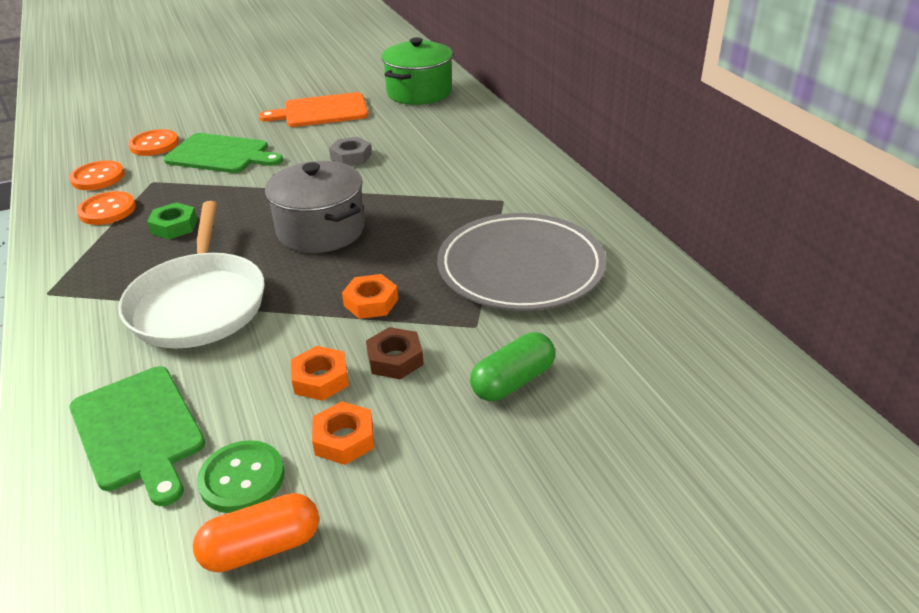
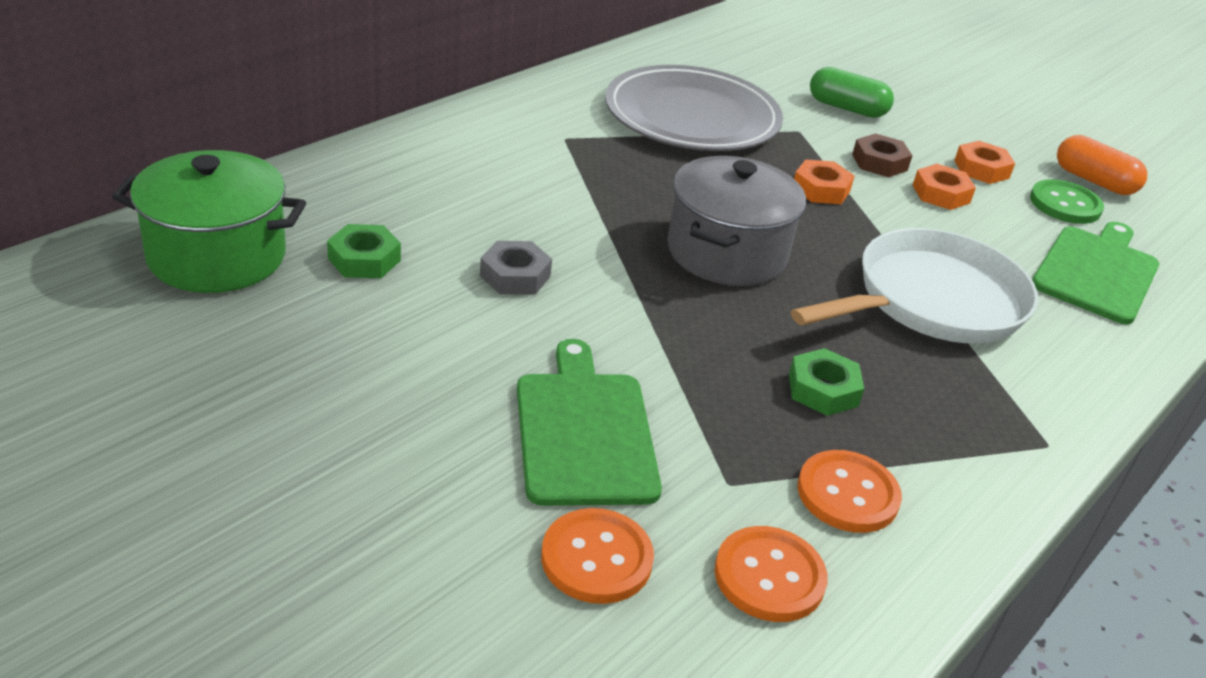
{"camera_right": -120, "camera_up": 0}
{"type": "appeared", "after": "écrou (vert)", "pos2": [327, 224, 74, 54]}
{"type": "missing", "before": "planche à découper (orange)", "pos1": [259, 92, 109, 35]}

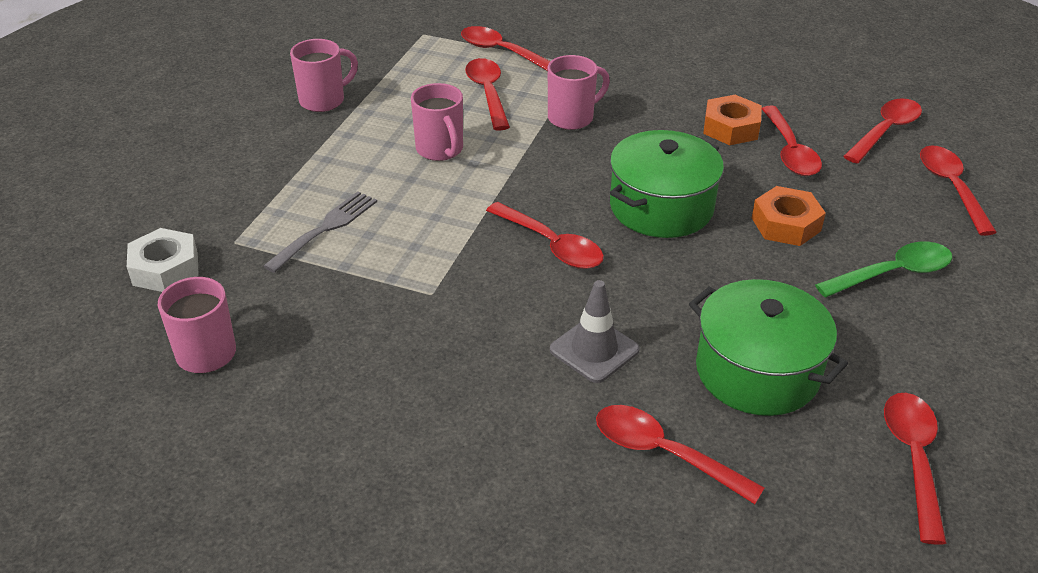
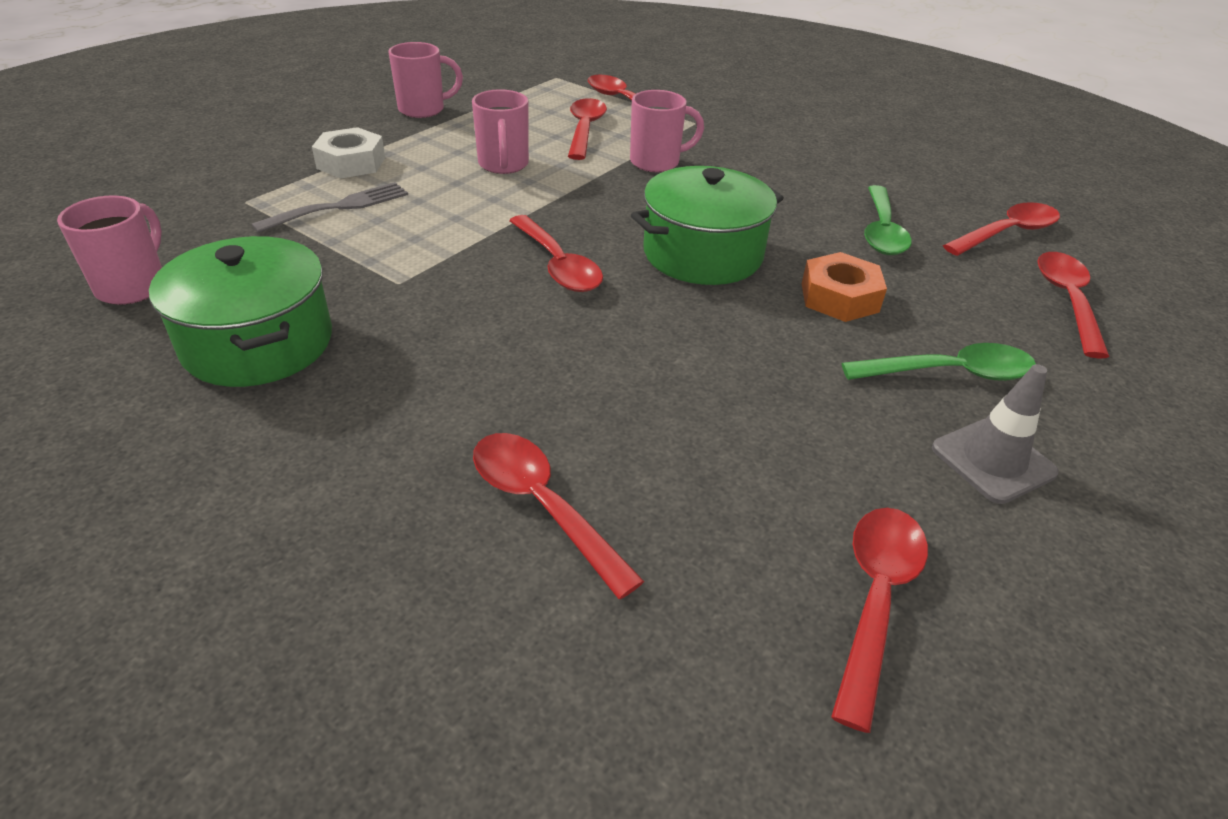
{"camera_right": 15, "camera_up": 0}
{"type": "relocated", "before": "marmite (vert)", "pos1": [689, 279, 159, 137], "pos2": [149, 236, 183, 151]}
{"type": "relocated", "before": "écrou (blanc)", "pos1": [127, 228, 72, 64], "pos2": [312, 127, 73, 51]}
{"type": "colour", "before": "cuillère (rouge)", "after": "cuillère (vert)", "pos1": [762, 106, 60, 70], "pos2": [864, 185, 48, 70]}
{"type": "relocated", "before": "cône de chantier (gris)", "pos1": [550, 280, 90, 103], "pos2": [932, 364, 127, 140]}
{"type": "missing", "before": "écrou (orange)", "pos1": [703, 95, 59, 50]}

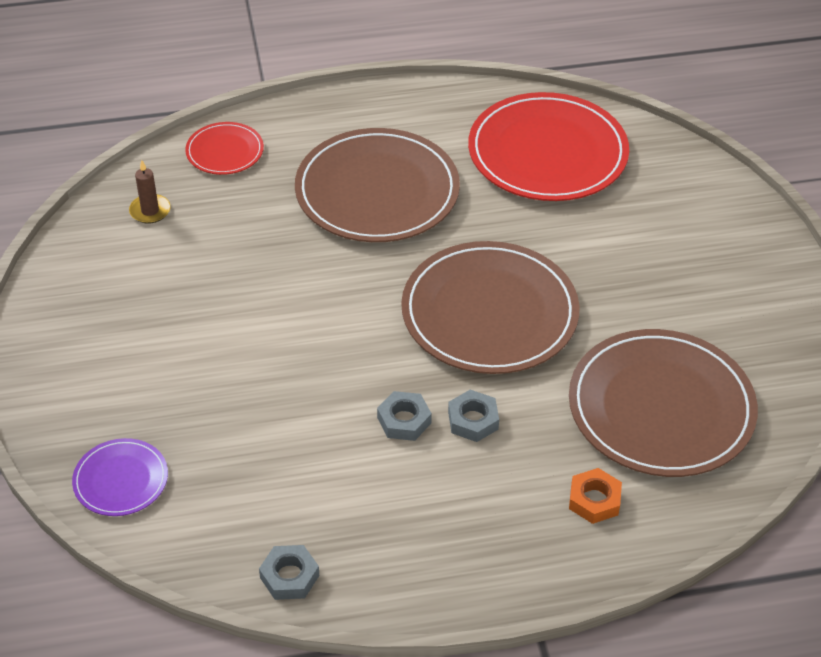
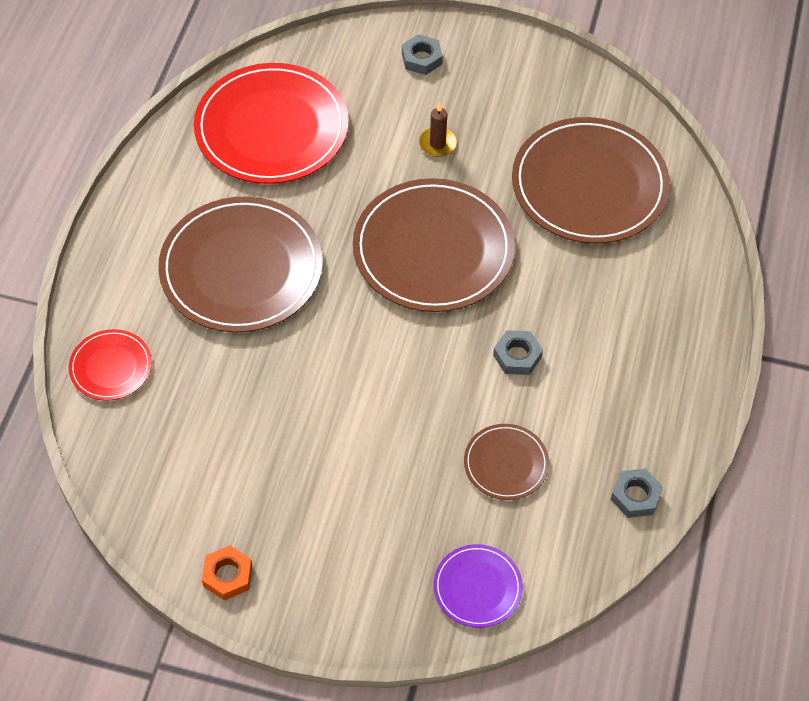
{"camera_right": -65, "camera_up": 10}
{"type": "relocated", "before": "écrou (orange)", "pos1": [569, 468, 53, 56], "pos2": [202, 545, 50, 56]}
{"type": "relocated", "before": "écrou (gris)", "pos1": [448, 390, 51, 52], "pos2": [402, 34, 41, 41]}
{"type": "relocated", "before": "bougie (marron)", "pos1": [129, 160, 41, 64], "pos2": [419, 102, 38, 55]}
{"type": "appeared", "after": "assiette (marron)", "pos2": [464, 424, 85, 76]}

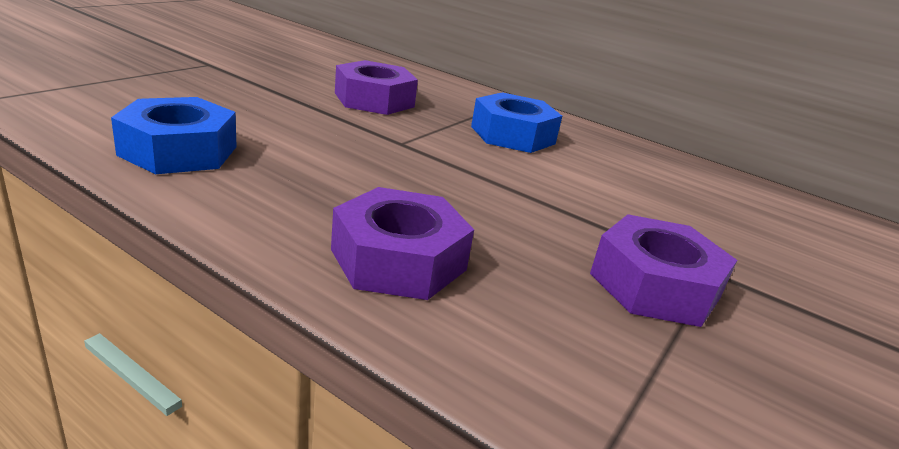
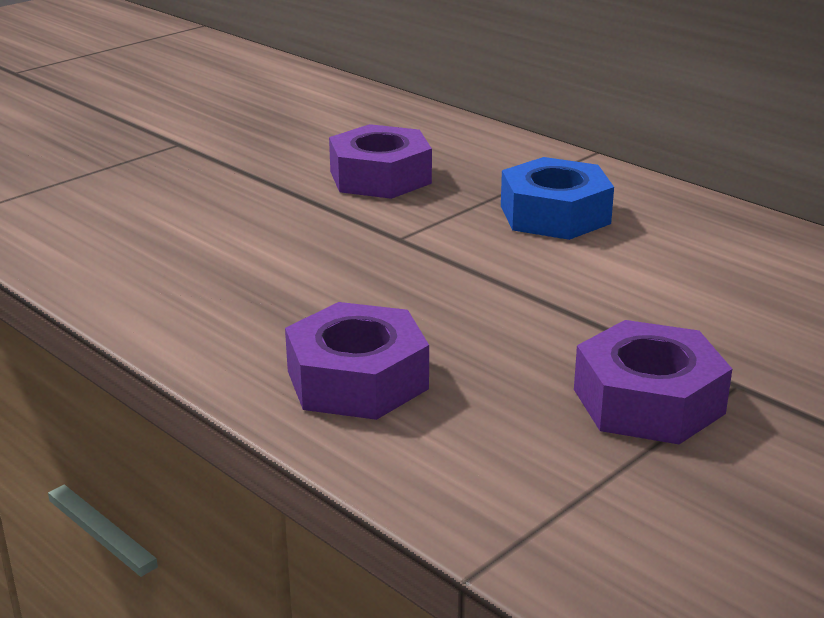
{"camera_right": 15, "camera_up": 0}
{"type": "missing", "before": "écrou (bleu)", "pos1": [111, 97, 126, 77]}

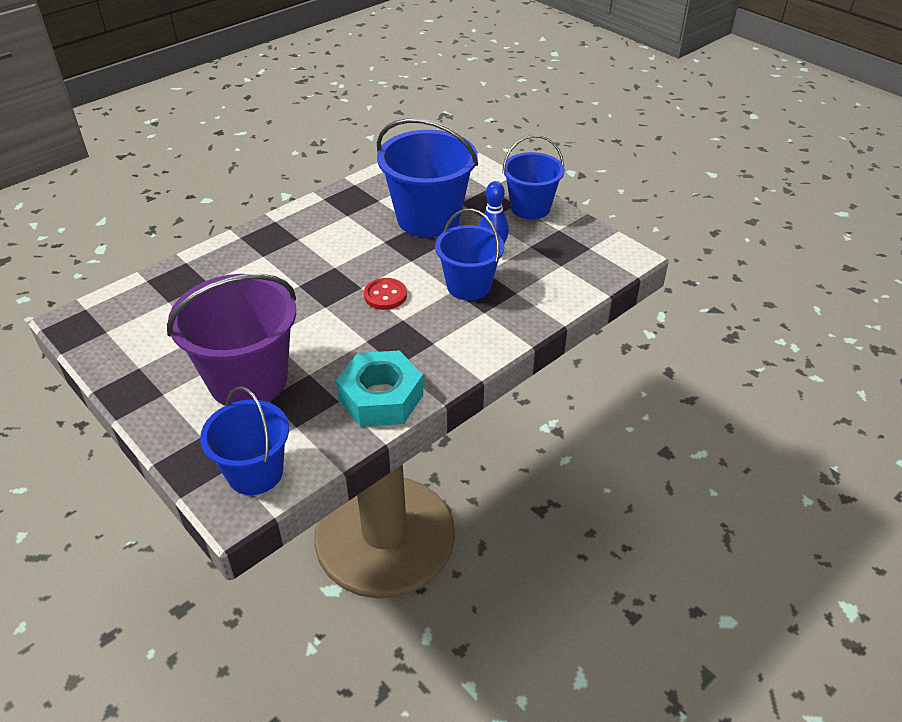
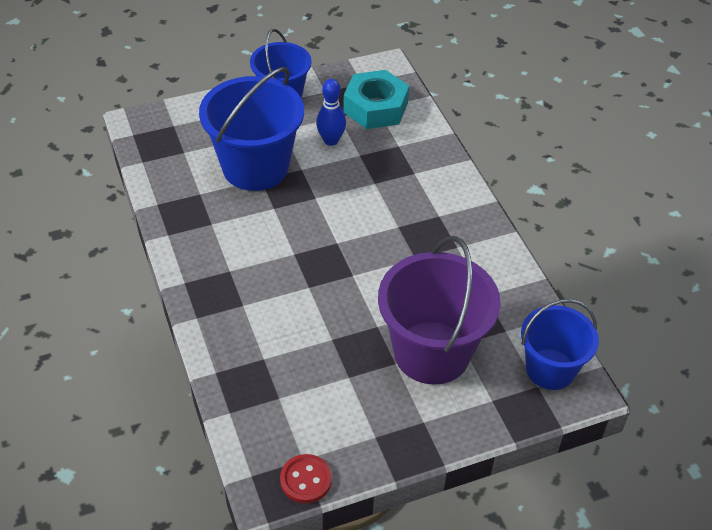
{"camera_right": -70, "camera_up": 5}
{"type": "relocated", "before": "bouton (rouge)", "pos1": [364, 278, 43, 32], "pos2": [280, 454, 52, 49]}
{"type": "relocated", "before": "écrou (turquoise)", "pos1": [336, 350, 87, 77], "pos2": [343, 70, 66, 59]}
{"type": "missing", "before": "seau (bleu)", "pos1": [435, 208, 69, 93]}

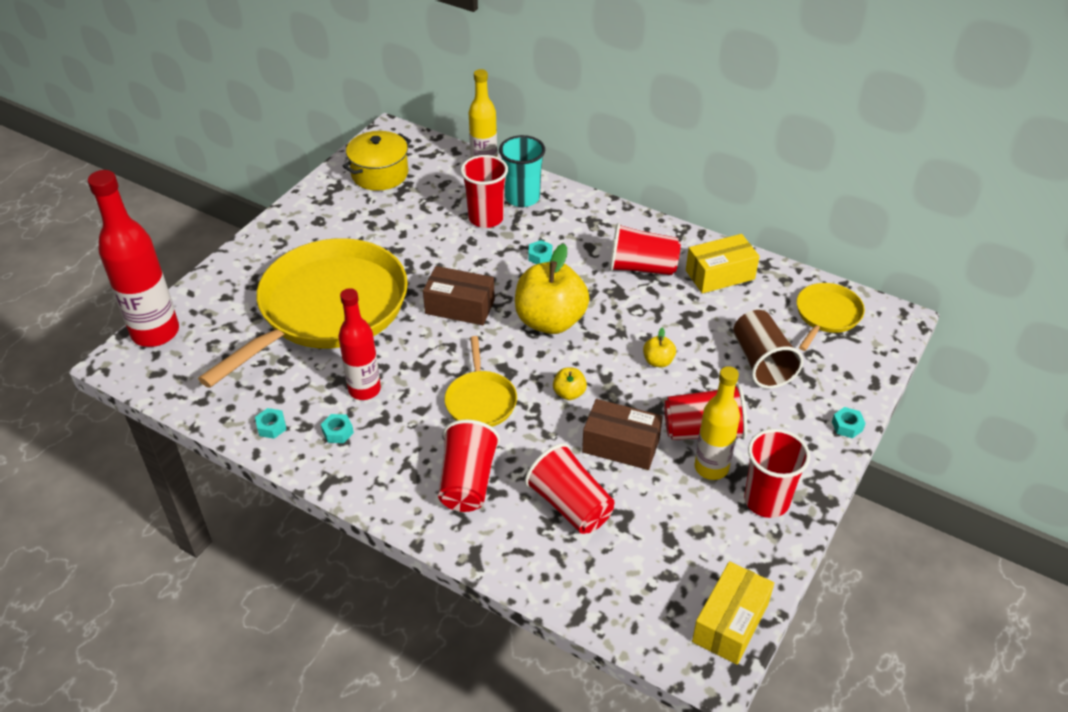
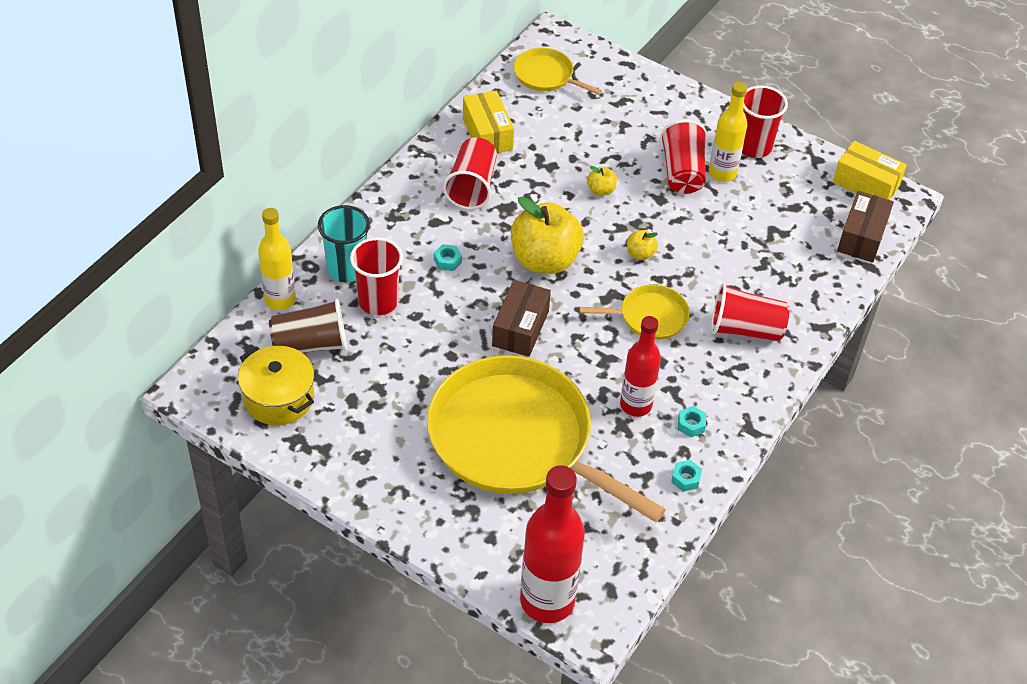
{"camera_right": -90, "camera_up": 5}
{"type": "relocated", "before": "gobelet (marron)", "pos1": [733, 310, 70, 79], "pos2": [269, 299, 78, 54]}
{"type": "relocated", "before": "boîte (marron)", "pos1": [582, 399, 81, 71], "pos2": [837, 191, 57, 71]}
{"type": "missing", "before": "gobelet (rouge)", "pos1": [525, 443, 90, 91]}
{"type": "missing", "before": "écrou (turquoise)", "pos1": [832, 407, 34, 31]}

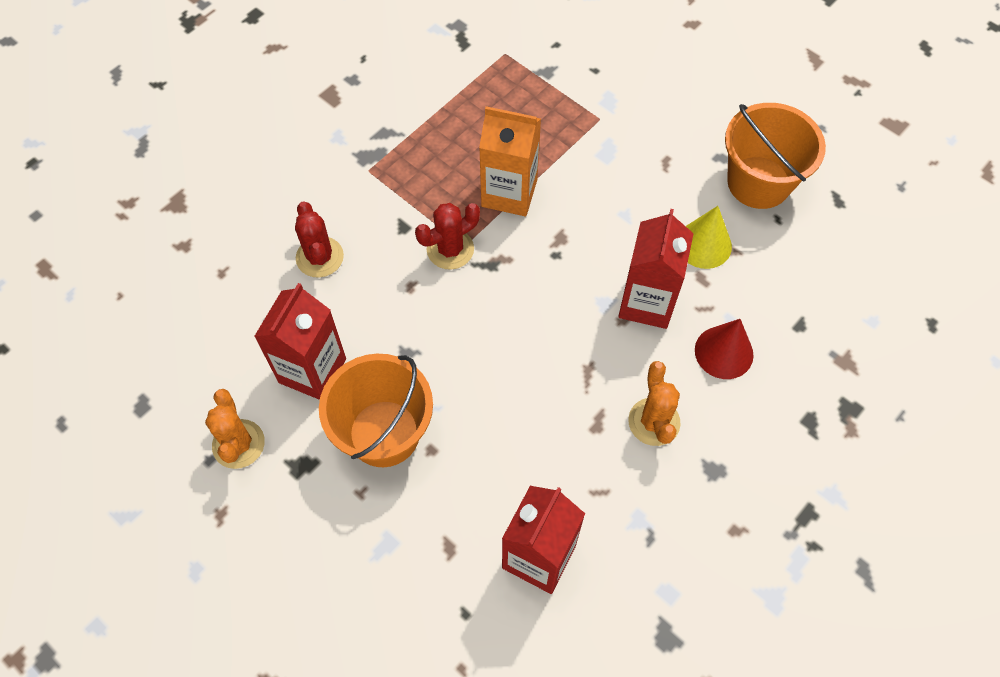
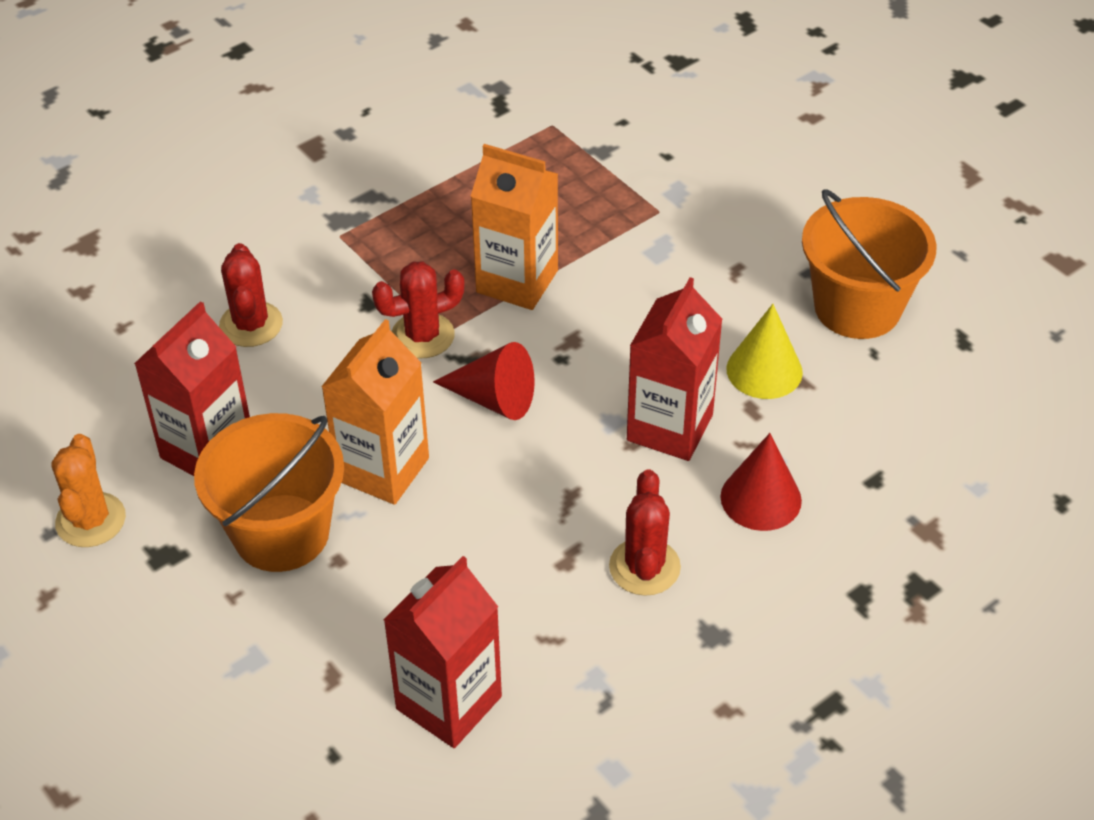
{"camera_right": 10, "camera_up": -15}
{"type": "appeared", "after": "brique de lait (orange)", "pos2": [321, 319, 108, 186]}
{"type": "appeared", "after": "cône (rouge)", "pos2": [433, 342, 102, 78]}
{"type": "colour", "before": "cactus (orange)", "after": "cactus (rouge)", "pos1": [628, 361, 53, 85], "pos2": [609, 469, 72, 127]}

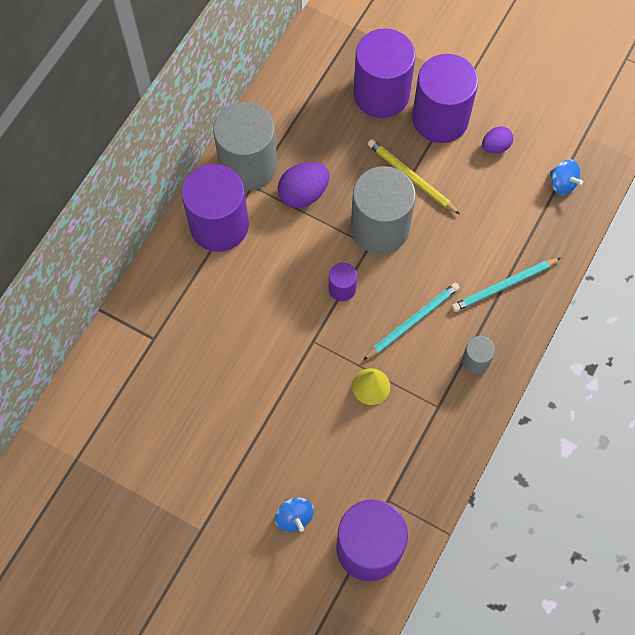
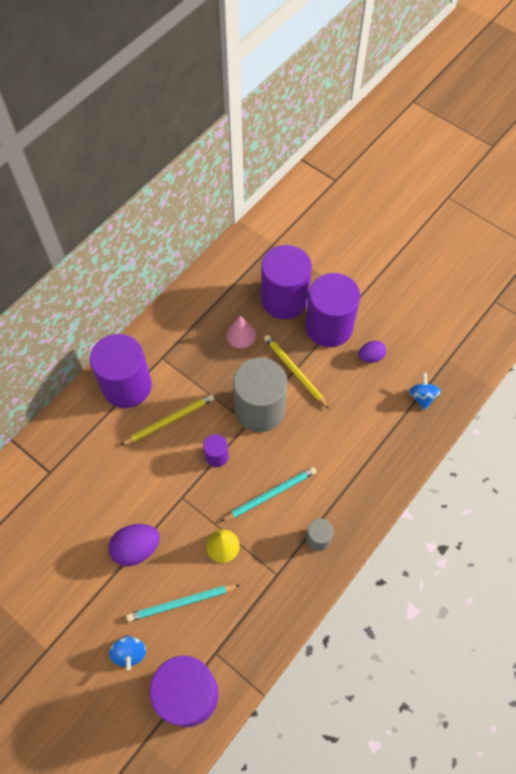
{"camera_right": 10, "camera_up": -5}
{"type": "relocated", "before": "œuf (violet)", "pos1": [278, 162, 51, 46], "pos2": [109, 524, 51, 42]}
{"type": "appeared", "after": "crayon (jaune)", "pos2": [121, 394, 93, 51]}
{"type": "relocated", "before": "crayon (turquoise)", "pos1": [452, 258, 109, 54], "pos2": [126, 585, 114, 37]}
{"type": "appeared", "after": "cône (rose)", "pos2": [226, 316, 30, 32]}
{"type": "spun", "before": "toupie (bleu)", "pos1": [550, 159, 33, 36], "pos2": [409, 373, 32, 37], "turn": -150}
{"type": "missing", "before": "cylindre (gris)", "pos1": [213, 102, 64, 89]}

